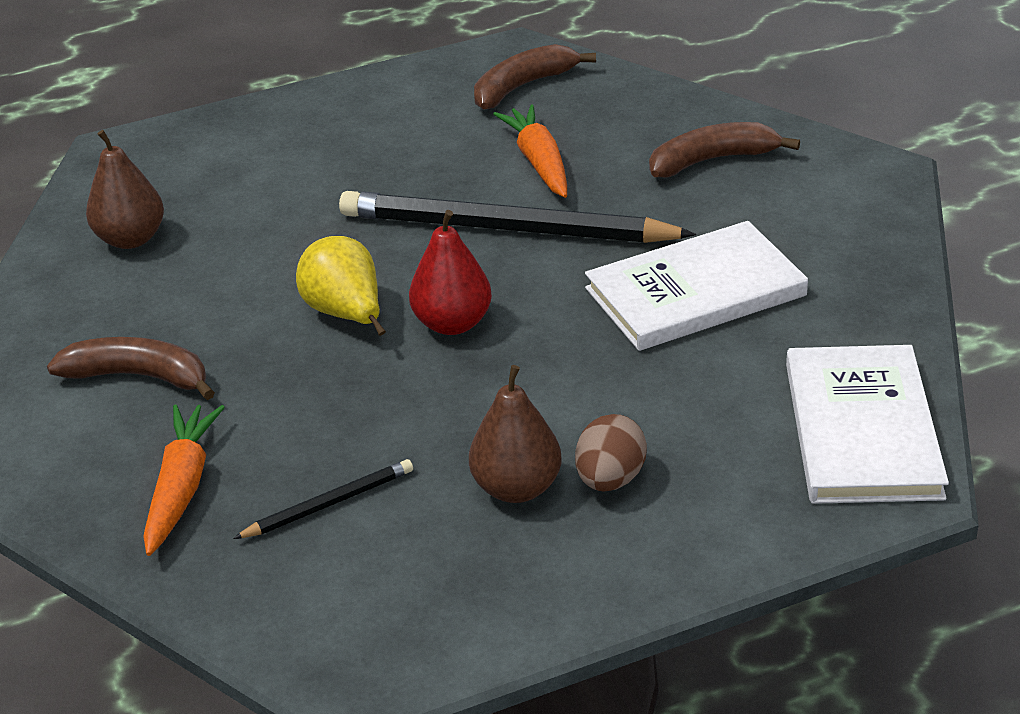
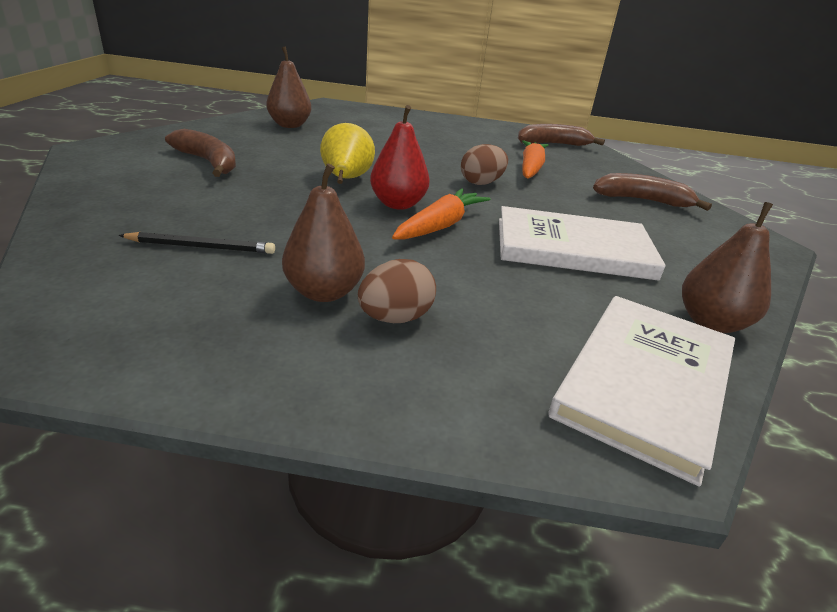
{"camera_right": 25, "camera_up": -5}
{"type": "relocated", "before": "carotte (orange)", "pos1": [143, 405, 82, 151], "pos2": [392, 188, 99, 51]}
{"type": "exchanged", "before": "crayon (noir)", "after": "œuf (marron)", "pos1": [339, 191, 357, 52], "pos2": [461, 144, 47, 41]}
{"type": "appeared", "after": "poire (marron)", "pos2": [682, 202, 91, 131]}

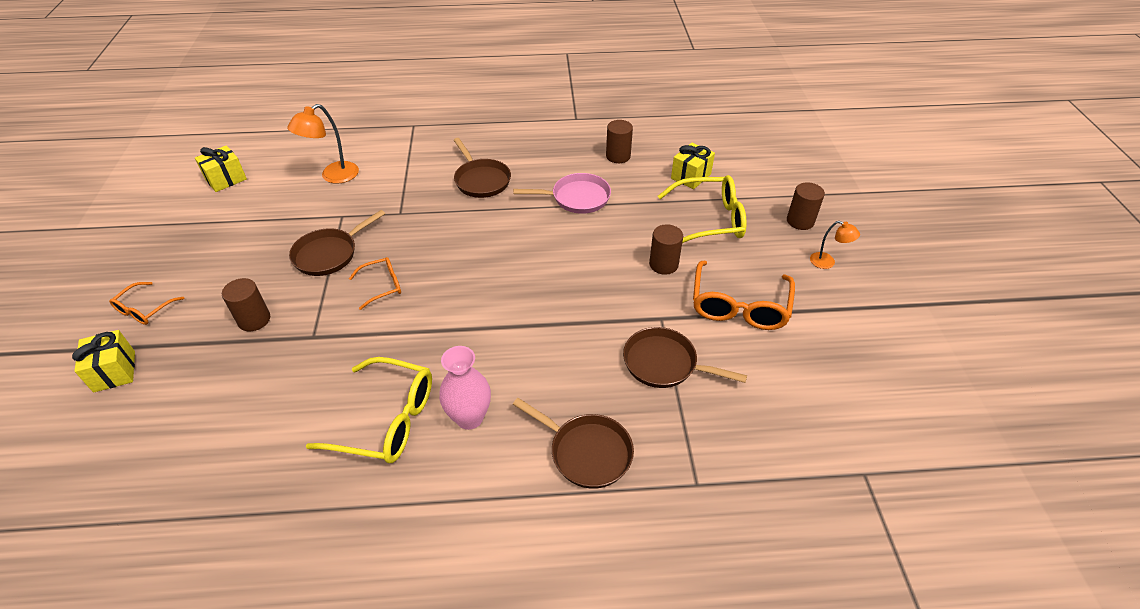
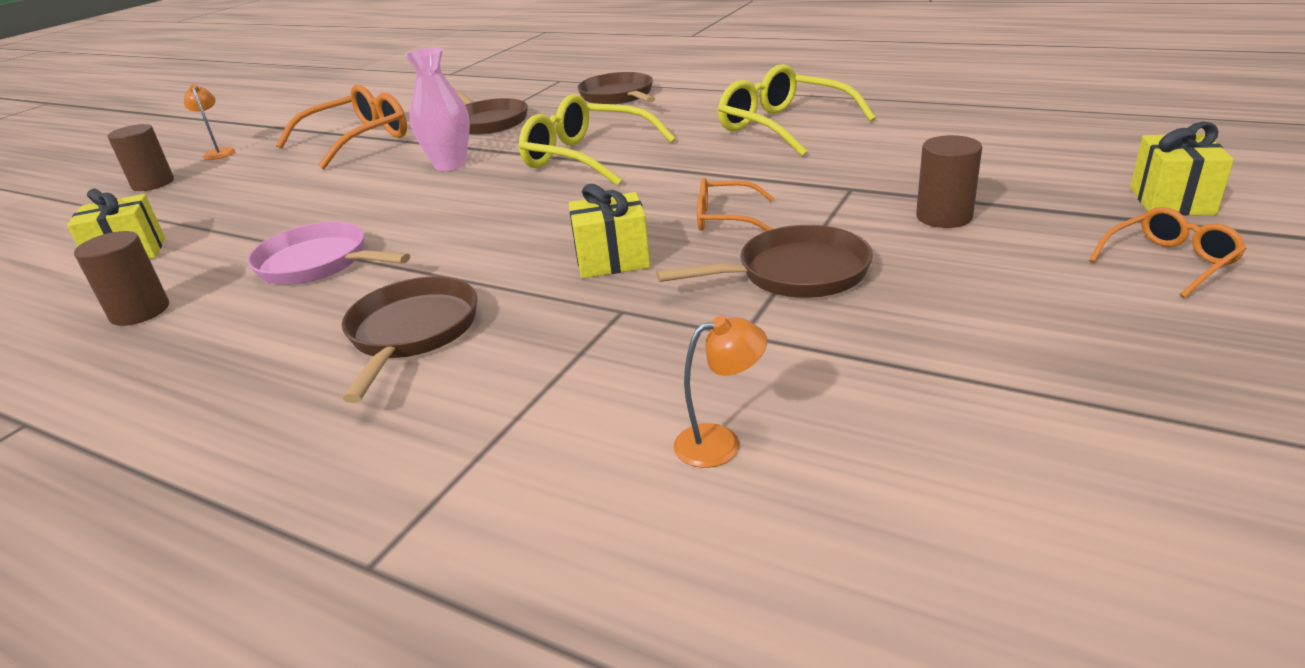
{"camera_right": -145, "camera_up": -15}
{"type": "relocated", "before": "vase (rose)", "pos1": [439, 346, 52, 84], "pos2": [405, 47, 65, 124]}
{"type": "relocated", "before": "lunettes (jaune)", "pos1": [658, 175, 89, 68], "pos2": [519, 94, 157, 92]}
{"type": "relocated", "before": "cadeau (jaune)", "pos1": [195, 145, 52, 47], "pos2": [569, 184, 81, 94]}
{"type": "size", "before": "lampe (orange)", "pos1": [287, 104, 72, 80], "pos2": [674, 316, 93, 152], "scale": 0.59}
{"type": "missing", "before": "cylindre (marron)", "pos1": [649, 224, 34, 51]}

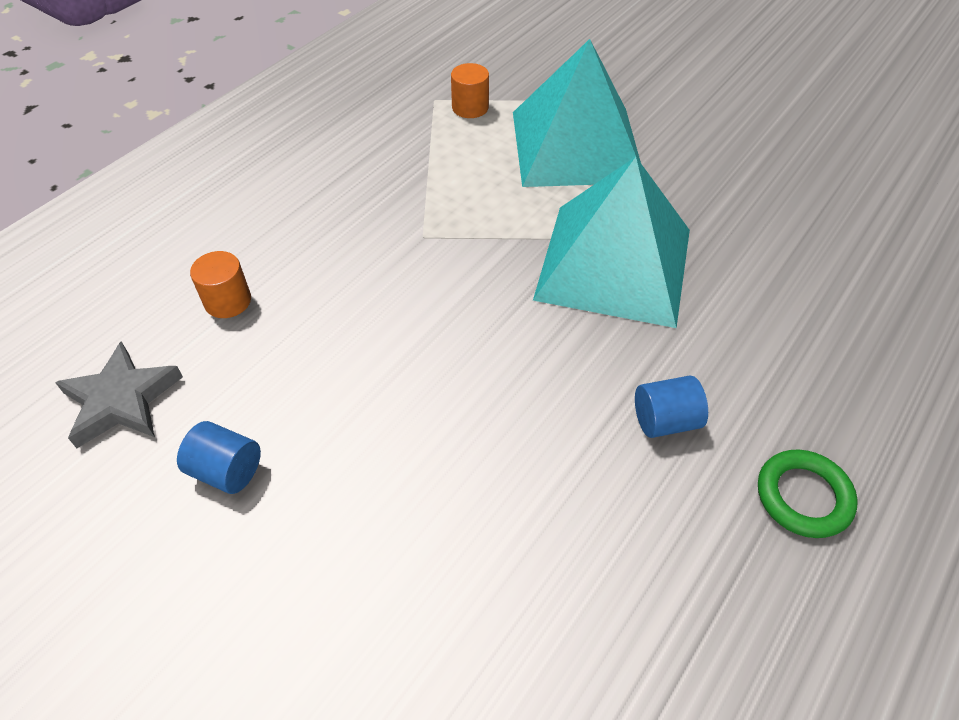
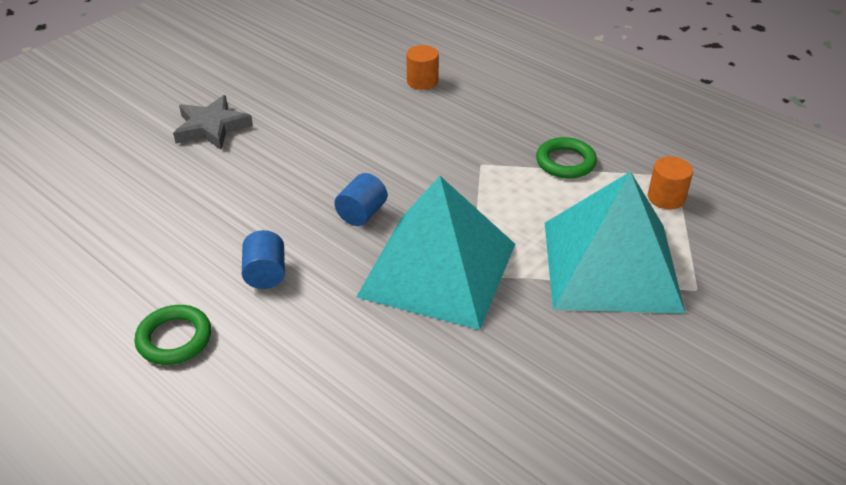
{"camera_right": 95, "camera_up": -10}
{"type": "relocated", "before": "étoile (gris)", "pos1": [55, 341, 128, 107], "pos2": [173, 95, 80, 55]}
{"type": "relocated", "before": "cylindre (bleu)", "pos1": [177, 421, 84, 73], "pos2": [334, 173, 53, 53]}
{"type": "appeared", "after": "anneau (vert)", "pos2": [536, 137, 61, 42]}

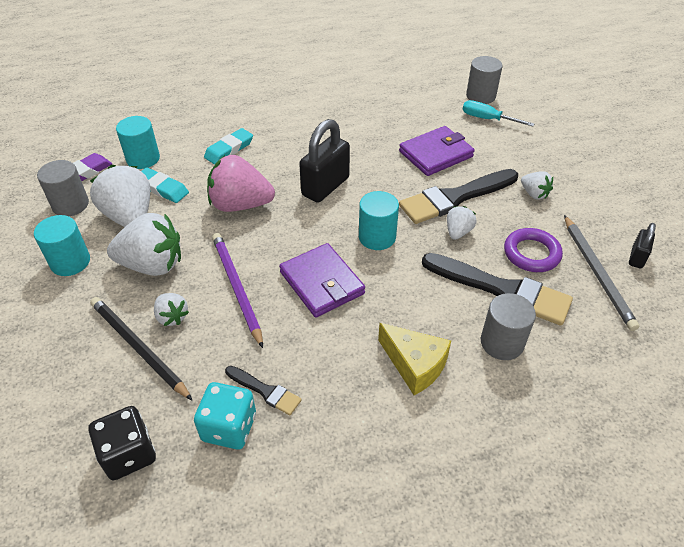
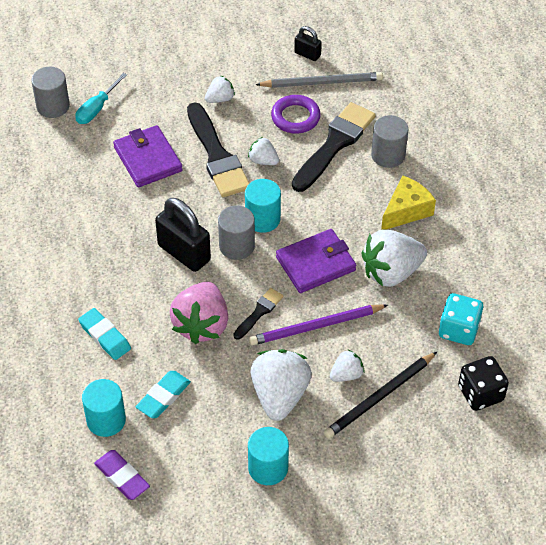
{"camera_right": -85, "camera_up": 5}
{"type": "relocated", "before": "cylindre (gris)", "pos1": [37, 160, 52, 56], "pos2": [218, 205, 37, 55]}
{"type": "relocated", "before": "pinceau (noir)", "pos1": [225, 366, 77, 49], "pos2": [233, 288, 51, 52]}
{"type": "relocated", "before": "fraise (blanc)", "pos1": [90, 165, 60, 62], "pos2": [361, 229, 66, 58]}

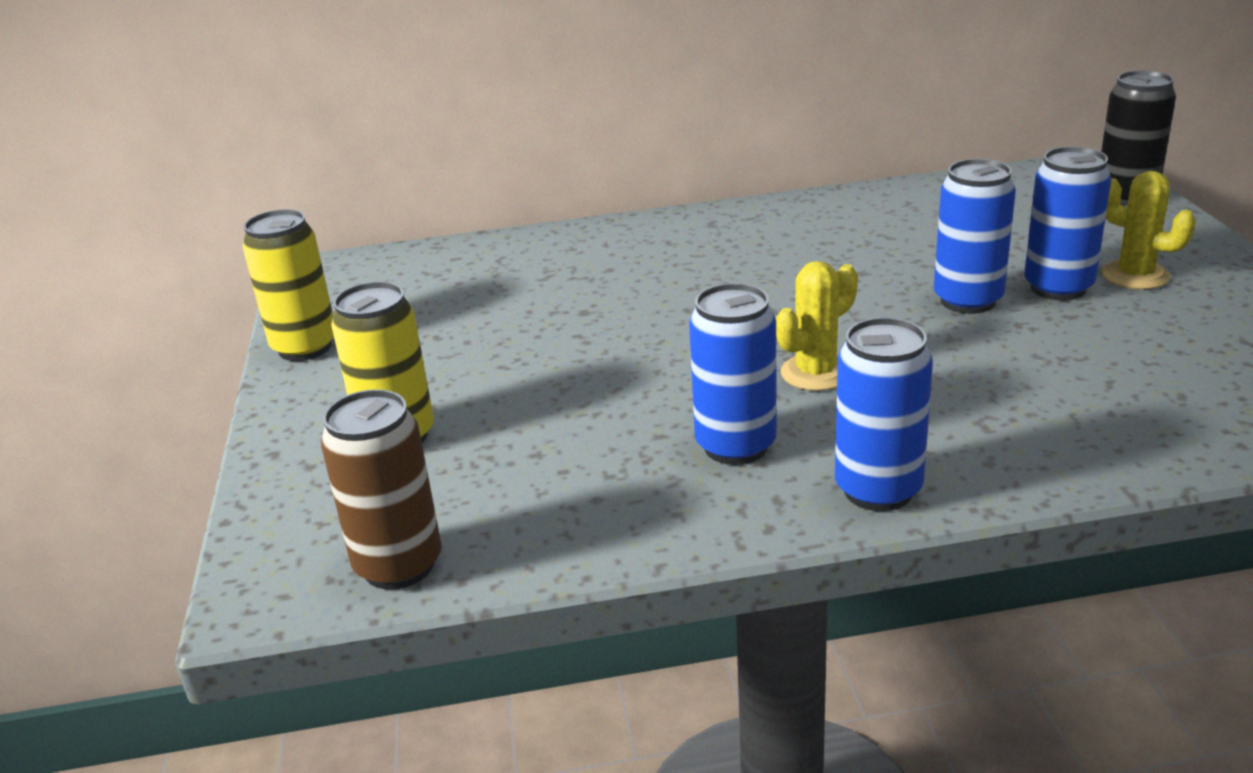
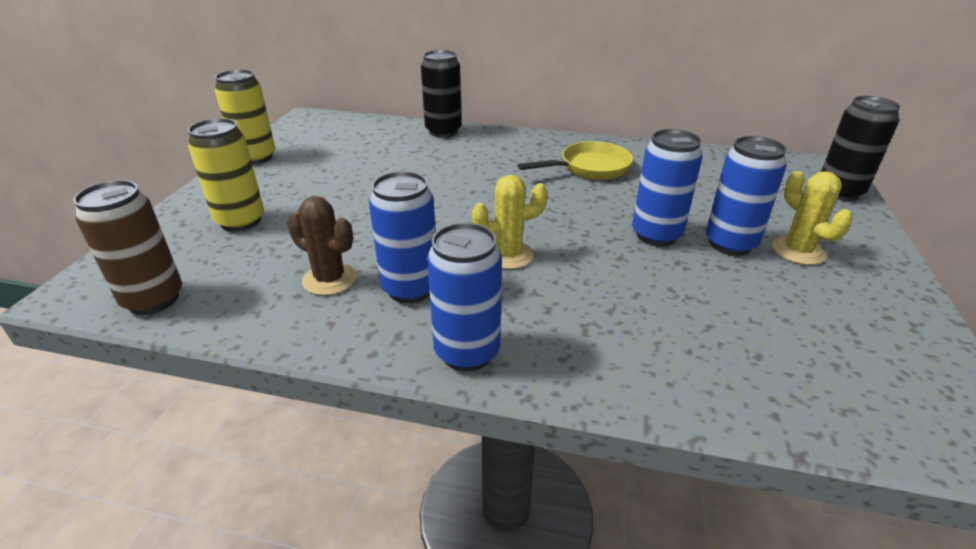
{"camera_right": 20, "camera_up": 5}
{"type": "appeared", "after": "cactus (marron)", "pos2": [287, 196, 70, 99]}
{"type": "appeared", "after": "canette (noir)", "pos2": [421, 50, 41, 87]}
{"type": "appeared", "after": "poêle (jaune)", "pos2": [518, 141, 115, 39]}

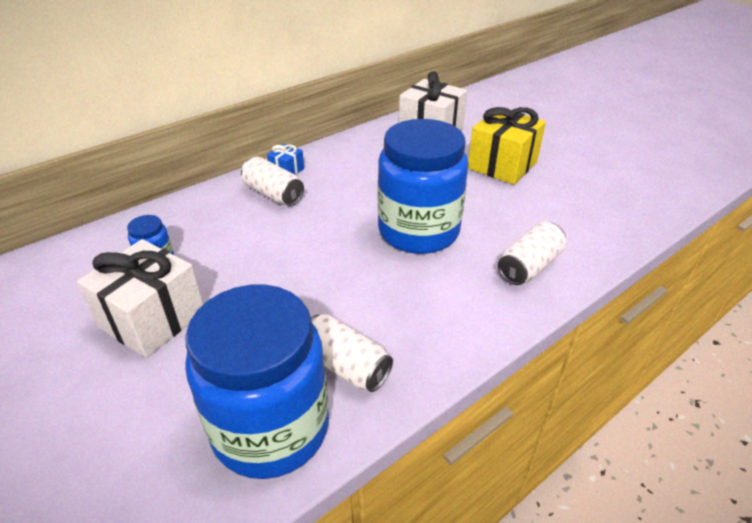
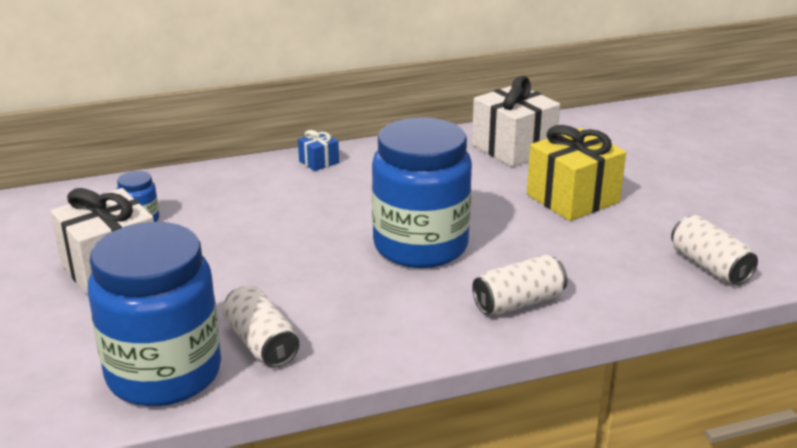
{"camera_right": 20, "camera_up": -10}
{"type": "relocated", "before": "canette (blanc)", "pos1": [241, 157, 63, 49], "pos2": [671, 215, 87, 70]}

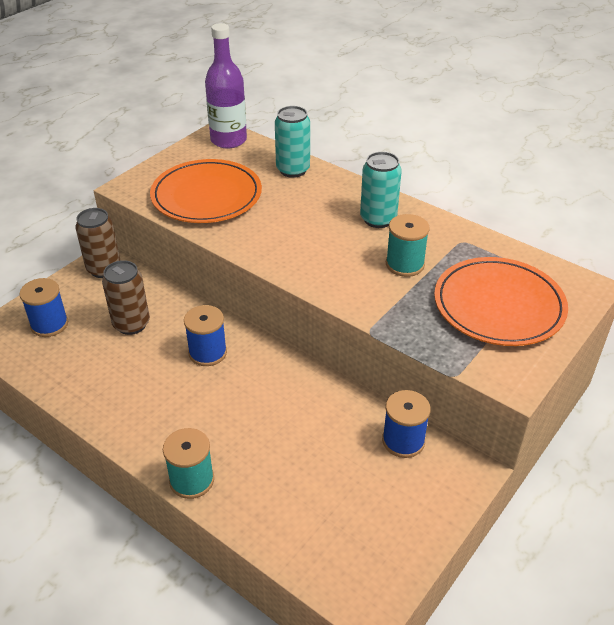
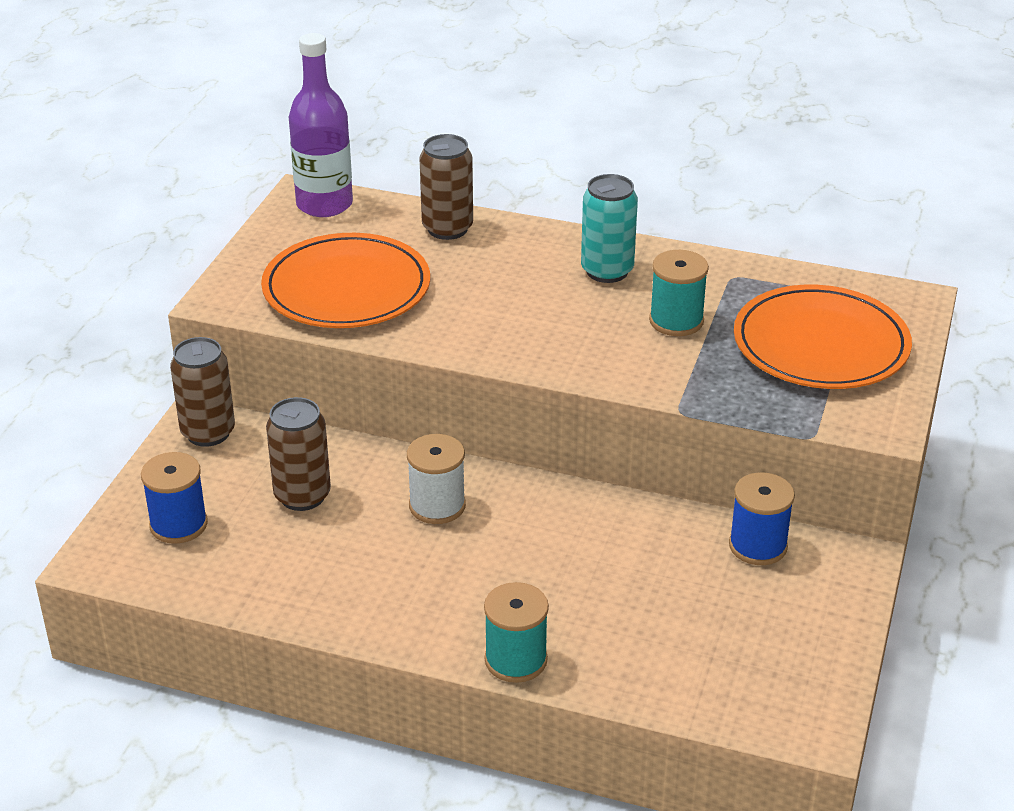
{"camera_right": -20, "camera_up": -5}
{"type": "colour", "before": "bobine (bleu)", "after": "bobine (blanc)", "pos1": [184, 305, 43, 61], "pos2": [407, 434, 59, 90]}
{"type": "colour", "before": "canette (turquoise)", "after": "canette (marron)", "pos1": [275, 106, 35, 72], "pos2": [419, 134, 54, 106]}

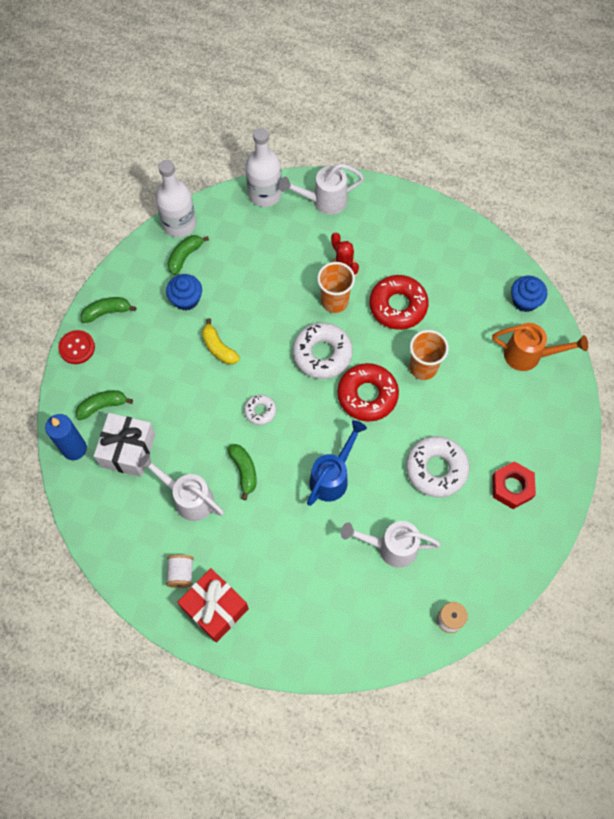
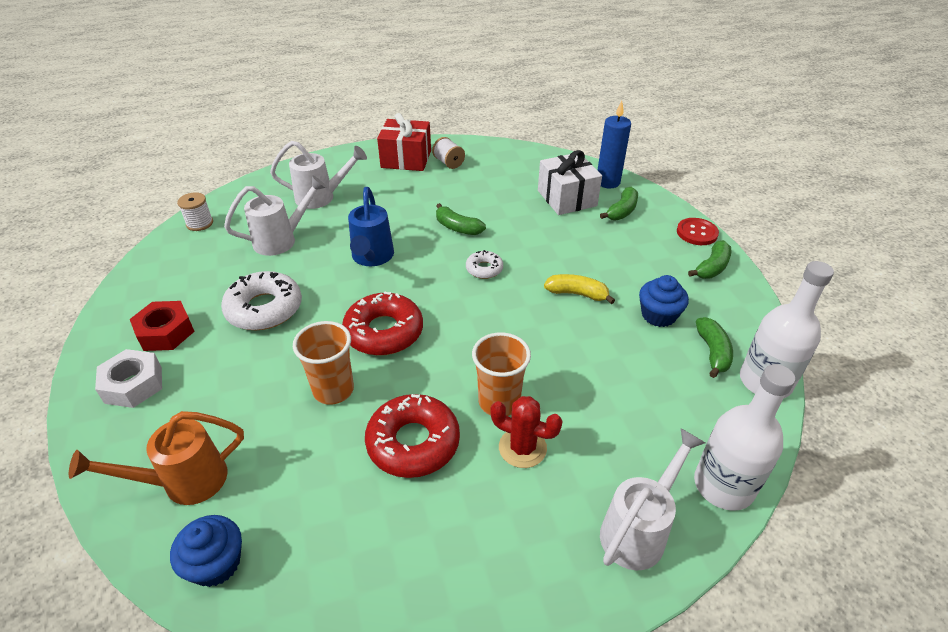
{"camera_right": 145, "camera_up": -25}
{"type": "appeared", "after": "écrou (blanc)", "pos2": [95, 349, 67, 59]}
{"type": "relocated", "before": "arrosoir (blanc)", "pos1": [138, 453, 86, 68], "pos2": [270, 141, 97, 68]}
{"type": "missing", "before": "beignet (blanc)", "pos1": [293, 322, 60, 57]}

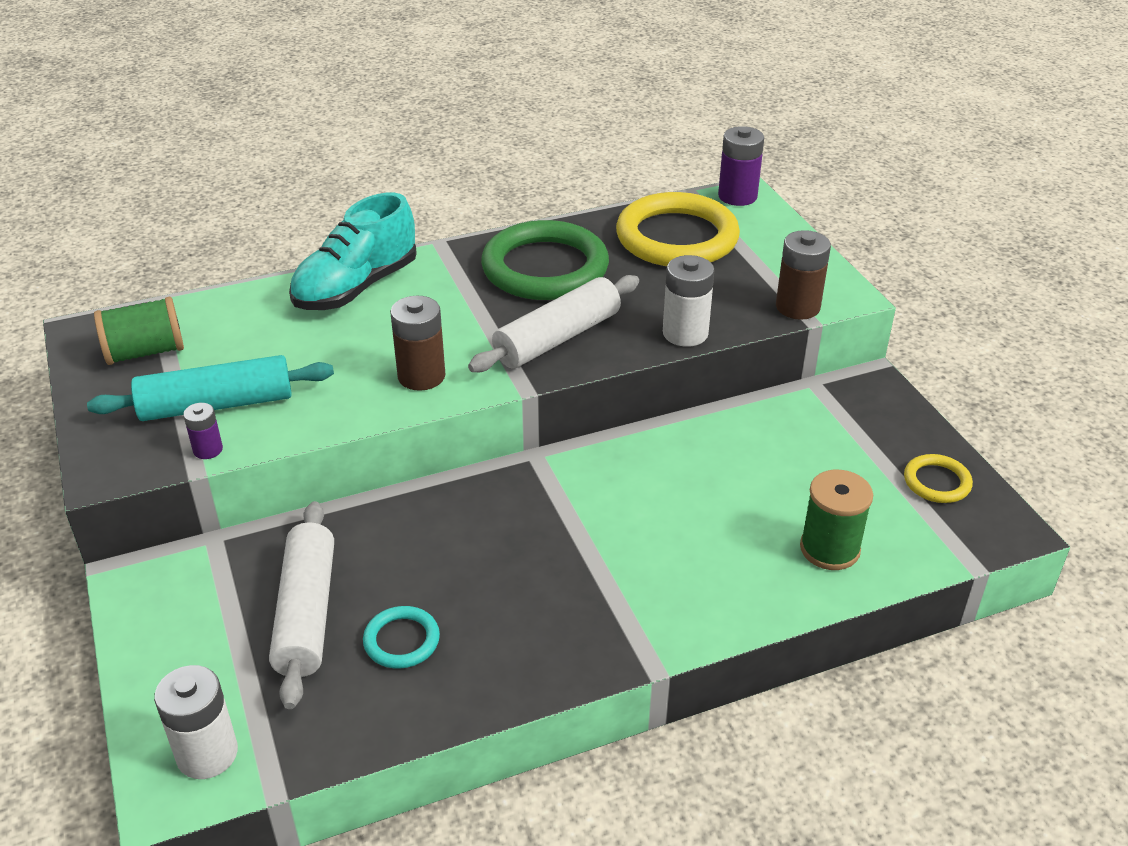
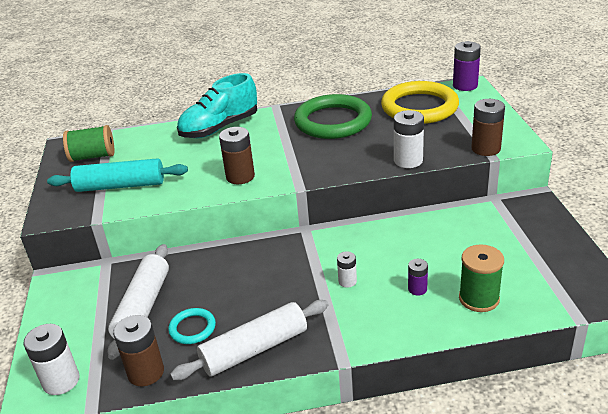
{"camera_right": 15, "camera_up": -5}
{"type": "appeared", "after": "pile (marron)", "pos2": [113, 315, 51, 71]}
{"type": "relocated", "before": "rouleau à pâtisserie (blanc)", "pos1": [468, 275, 171, 97], "pos2": [170, 300, 159, 80]}
{"type": "appeared", "after": "pile (blanc)", "pos2": [337, 251, 20, 37]}
{"type": "relocated", "before": "pile (violet)", "pos1": [183, 403, 40, 56], "pos2": [408, 259, 20, 37]}
{"type": "missing", "before": "anneau (jaune)", "pos1": [904, 454, 69, 49]}

